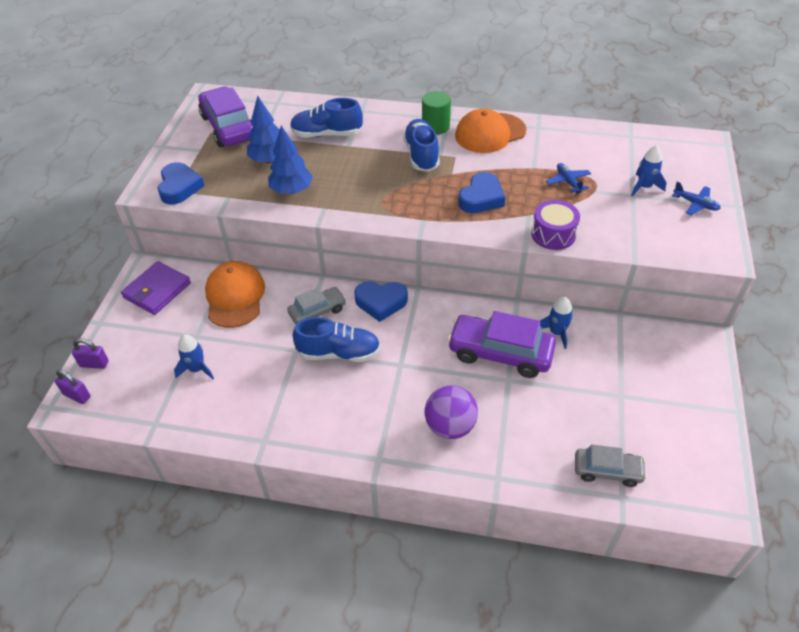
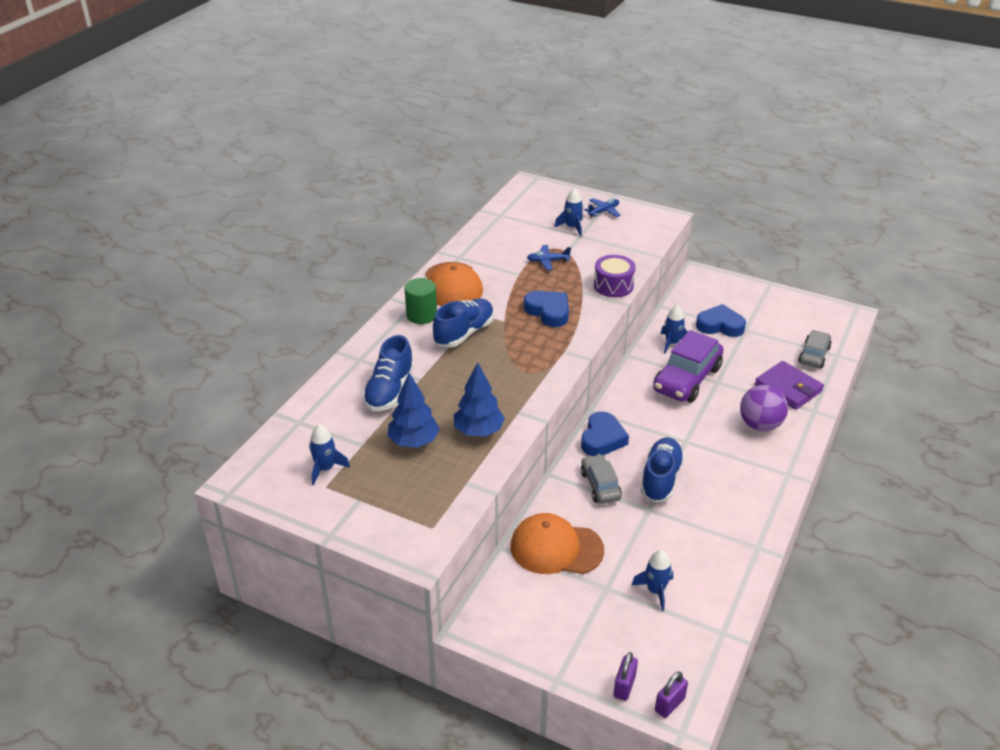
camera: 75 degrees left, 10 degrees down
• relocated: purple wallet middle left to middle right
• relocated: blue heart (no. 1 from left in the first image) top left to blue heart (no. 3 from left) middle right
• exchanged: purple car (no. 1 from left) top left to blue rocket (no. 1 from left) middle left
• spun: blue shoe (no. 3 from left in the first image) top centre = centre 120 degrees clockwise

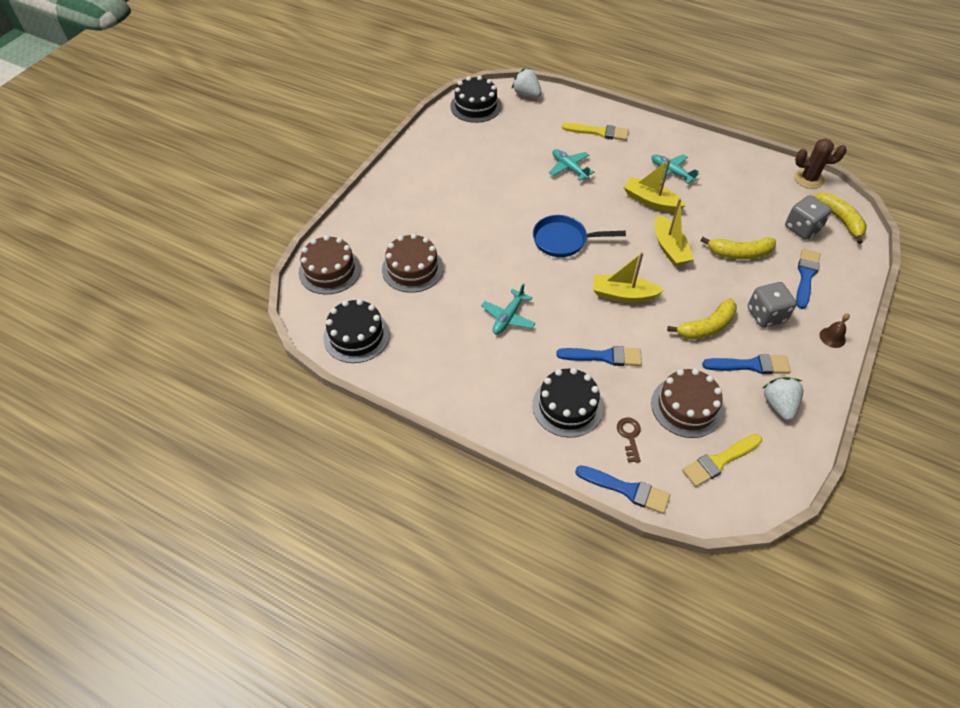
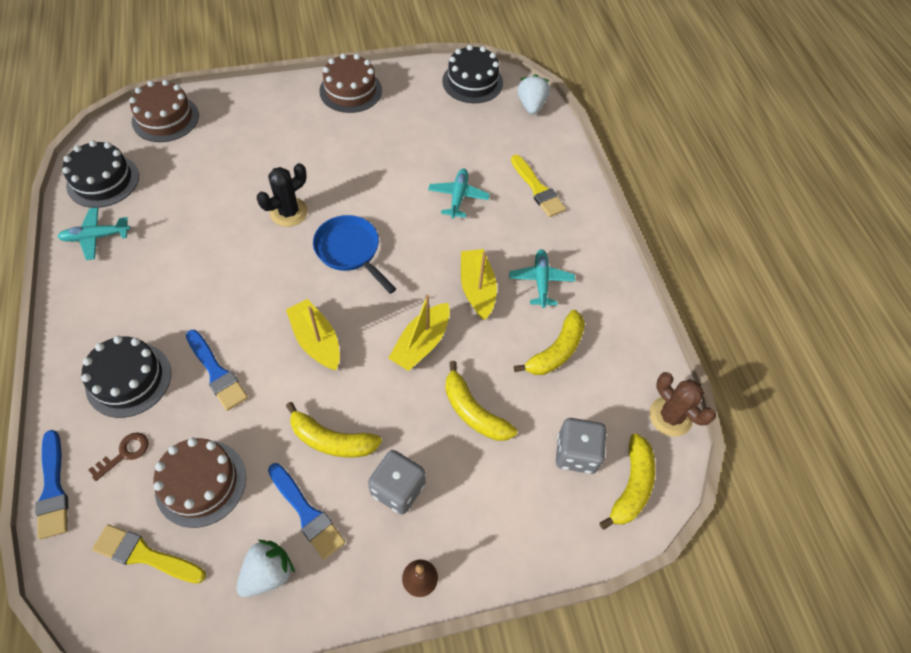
camera: 45 degrees right, 5 degrees up
• missing: blue brush (no. 4 from left) middle right
• appeared: black cactus top left
• appeared: yellow banana (no. 3 from left) centre
• relocated: brown cake (no. 2 from left in the first image) centre to brown cake (no. 3 from left) top centre
• relocated: turquoise plane (no. 1 from left) centre to middle left

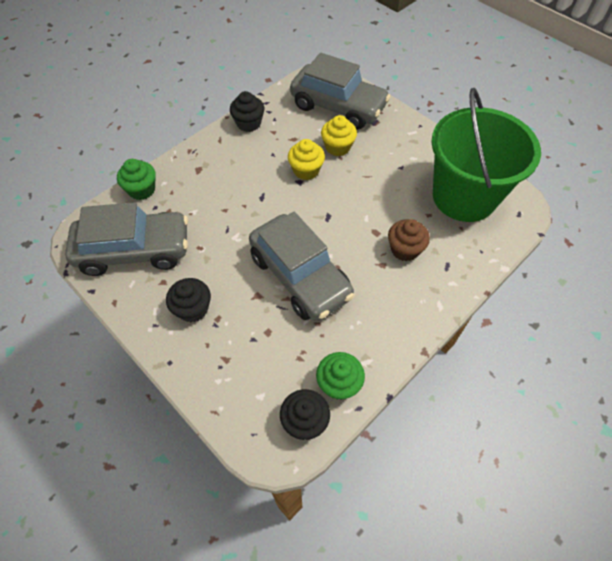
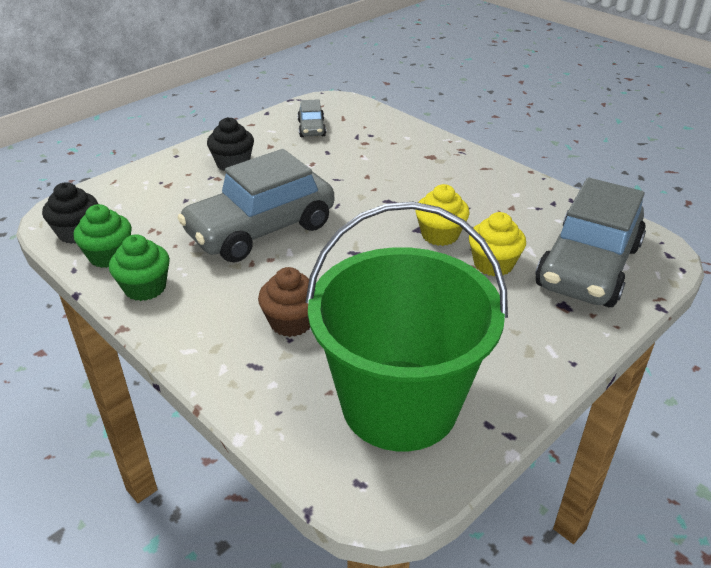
camera: 90 degrees right, 20 degrees down
• missing: black cupcake (no. 2 from left) top centre
• relocated: green cupcake (no. 1 from left in the first image) top left to green cupcake (no. 2 from left) middle left
• size: grey car (no. 1 from left in the first image) middle left = top centre x0.44

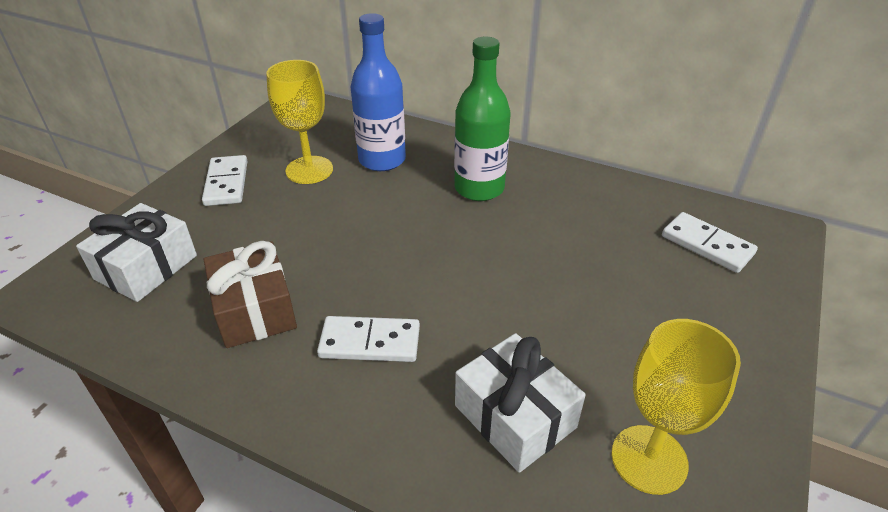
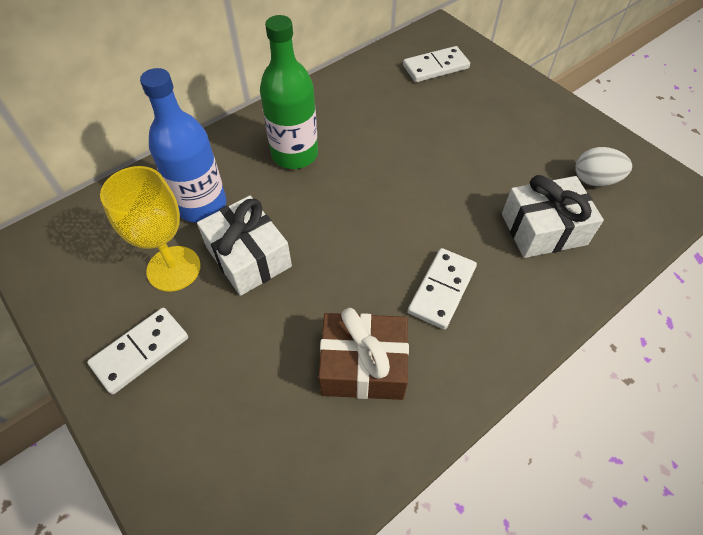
camera: 65 degrees left, 15 degrees up
• relocated: white gift (no. 1 from left) middle left to centre
• exchanged: yellow goblet (no. 2 from left) bottom right to white egg top right
• spun: white domino (no. 1 from left) middle left = middle left 60 degrees counterclockwise

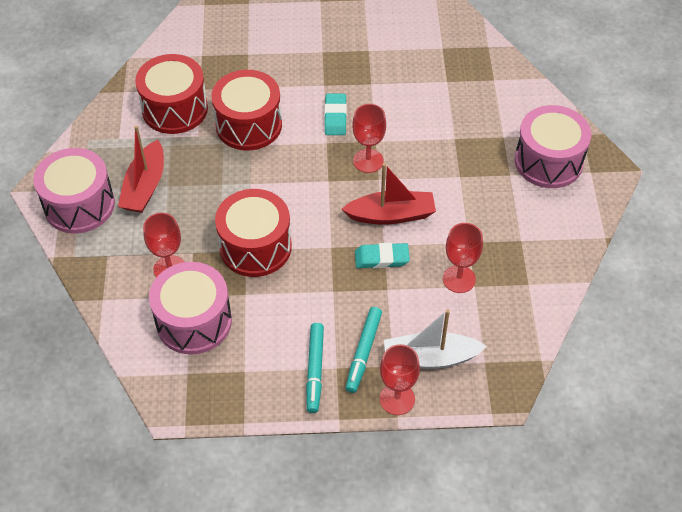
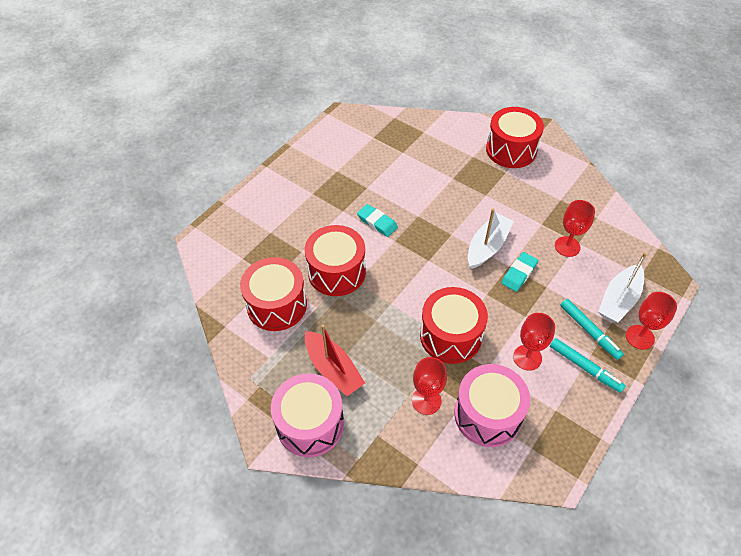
camera: 50 degrees left, 0 degrees up
• relocated: red goblet (no. 2 from left) top centre to middle right
• colour: red boat (no. 2 from left) centre to white boat (no. 1 from left) centre
• colour: pink drum (no. 3 from left) top right to red drum (no. 4 from left) top right

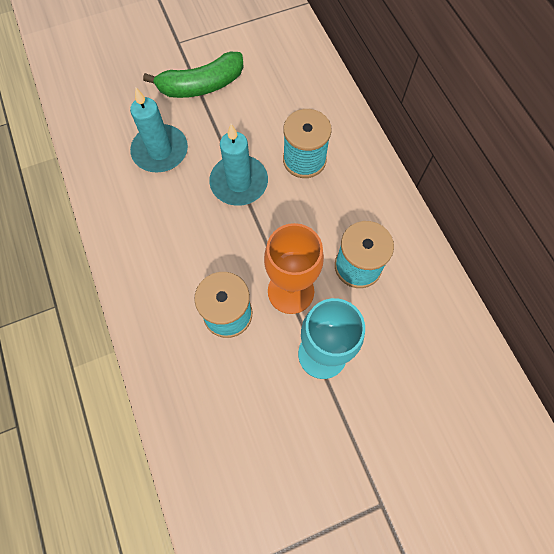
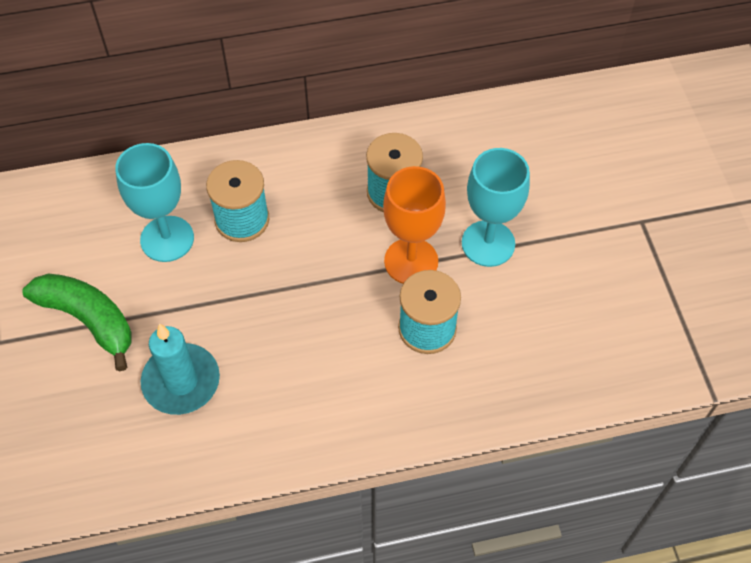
camera: 80 degrees left, 10 degrees down
• missing: turquoise candle (no. 2 from left) top centre
• appeared: turquoise goblet (no. 1 from left) middle left
• spun: green banana top centre = middle left 45 degrees counterclockwise

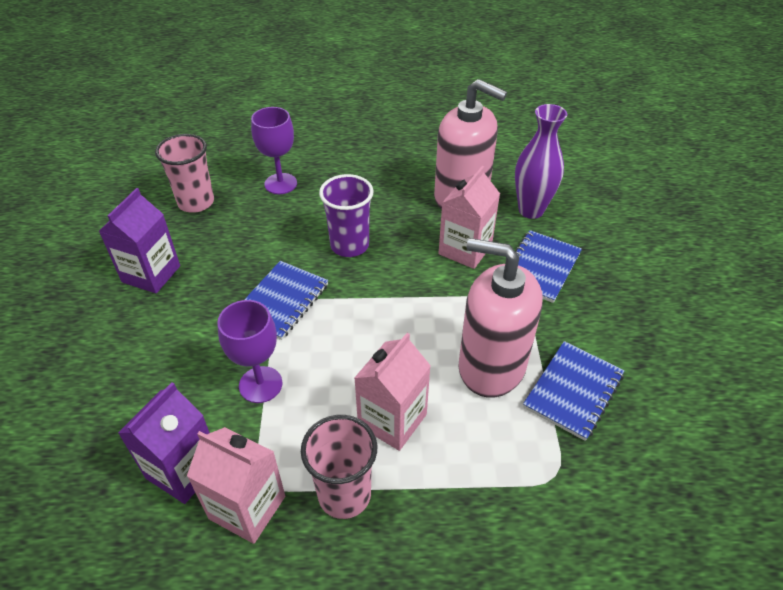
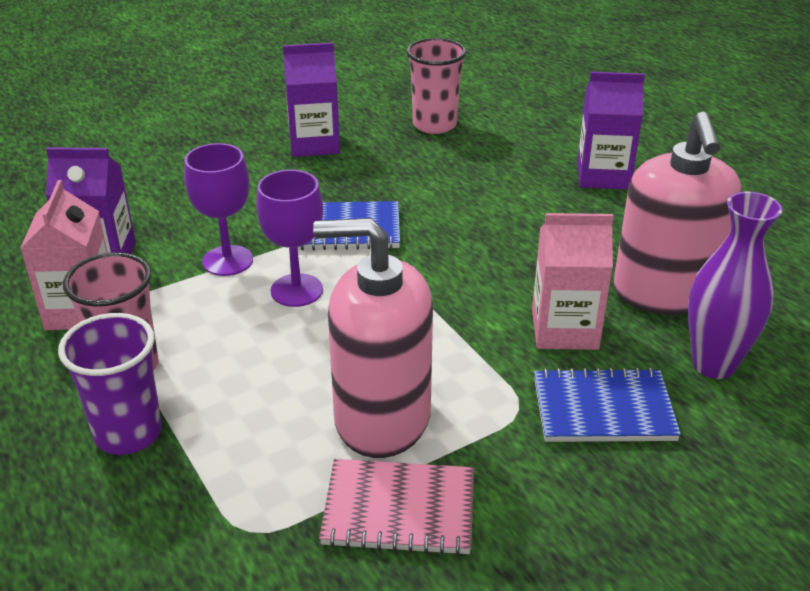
camera: 60 degrees right, 10 degrees down
• missing: pink carton (no. 2 from left) centre
• appeared: purple carton (no. 3 from left) top right
• relocated: purple goblet (no. 2 from left) top centre to centre
• relocated: purple cup centre to middle left
• colour: blue notebook (no. 3 from left) middle right to pink notebook bottom centre
• spun: pink soap dispenser (no. 2 from left in the first image) centre = centre 75 degrees counterclockwise

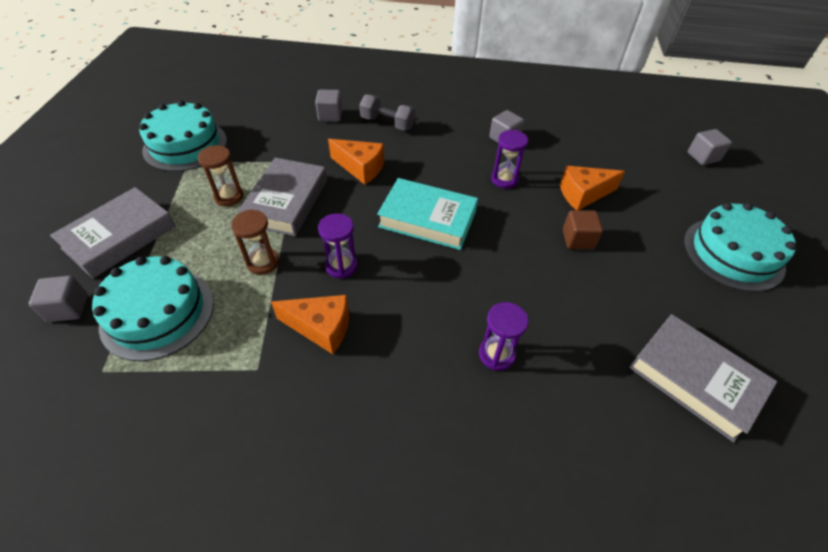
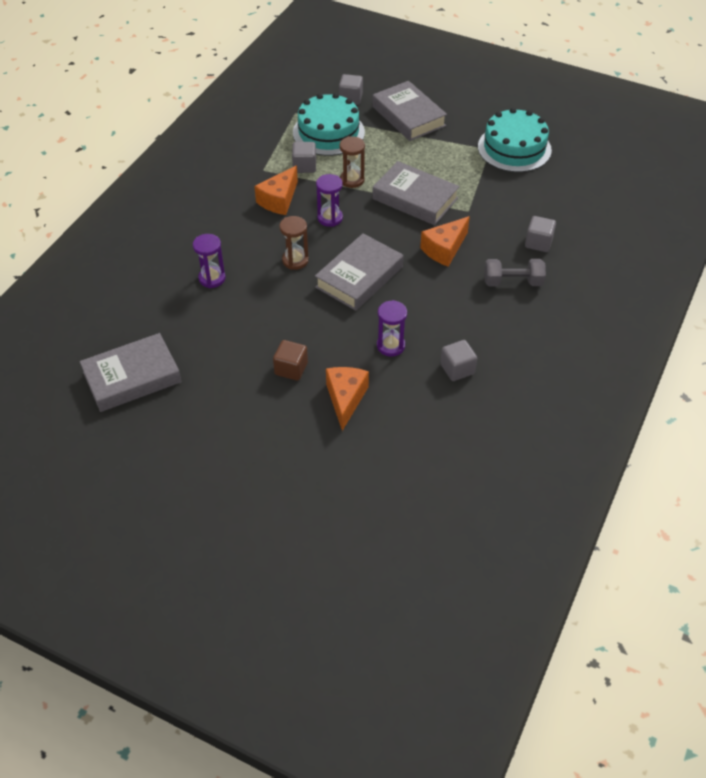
camera: 110 degrees right, 0 degrees up
• missing: turquoise cake (no. 3 from left) middle right
• relocated: brown hourglass (no. 1 from left) top left to top centre
• relocated: grey cube (no. 4 from left in the first image) top right to grey cube (no. 1 from left) top centre
• colour: turquoise book centre to grey book (no. 2 from left) centre
• spun: grey dumbbell top centre = middle right 45 degrees clockwise

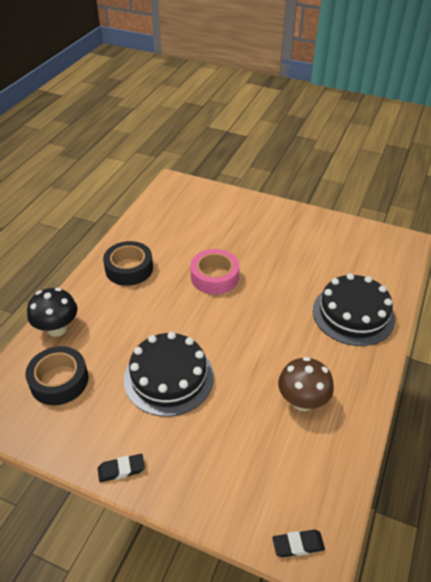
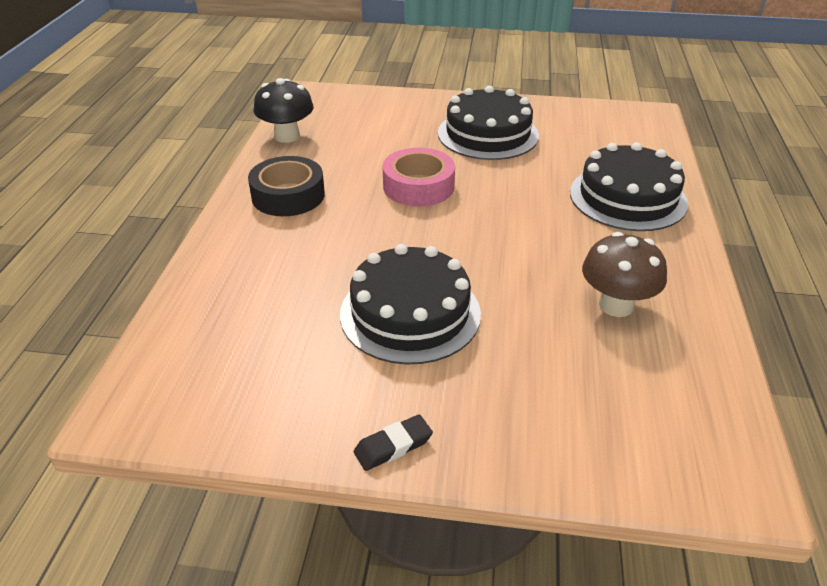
camera: 15 degrees left, 5 degrees down
• missing: black tape (no. 1 from left) middle left
• missing: black eraser (no. 2 from left) bottom right
• appeared: black cake (no. 2 from left) top centre
• relocated: black mushroom middle left to top centre

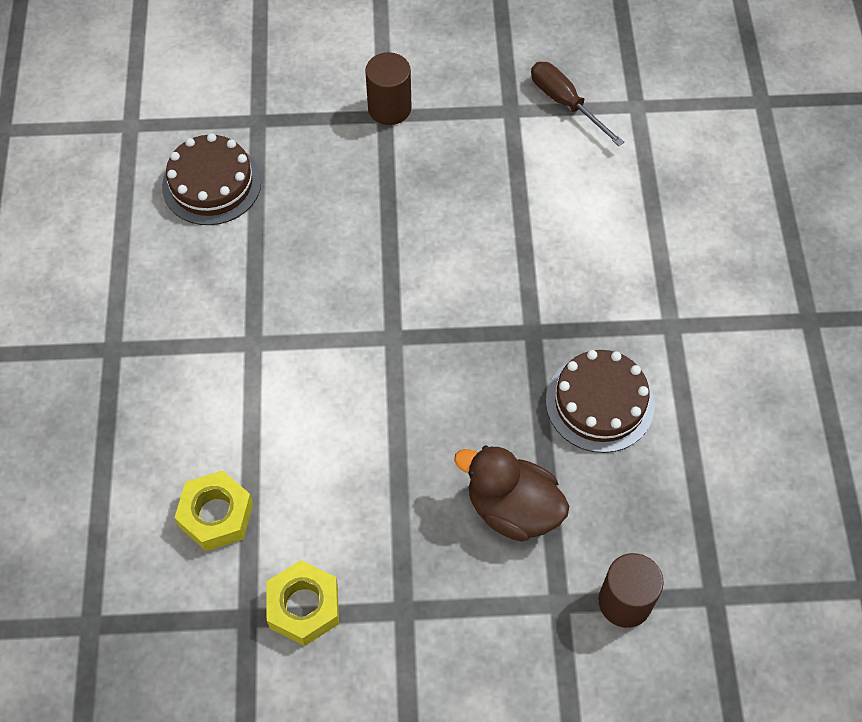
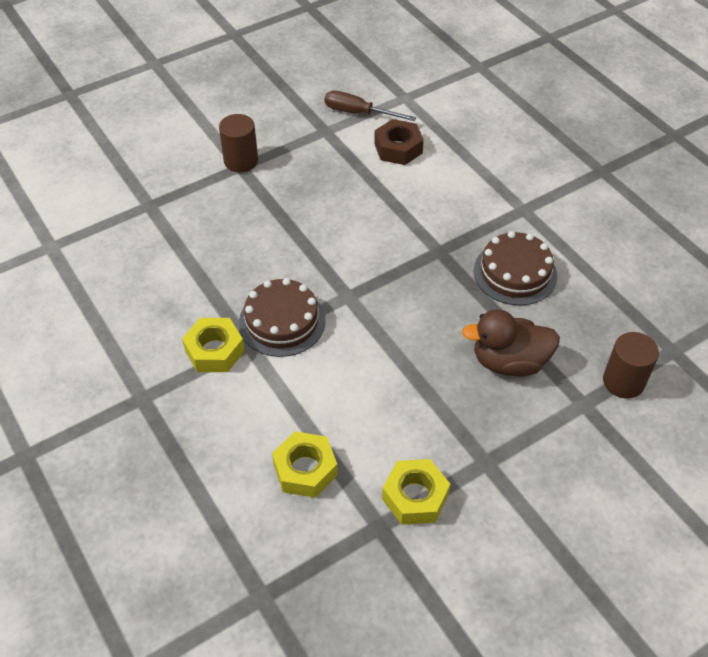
camera: 30 degrees left, 10 degrees down
• appeared: yellow nut (no. 1 from left) middle left
• appeared: brown nut top centre
• relocated: brown cake (no. 1 from left) top left to centre

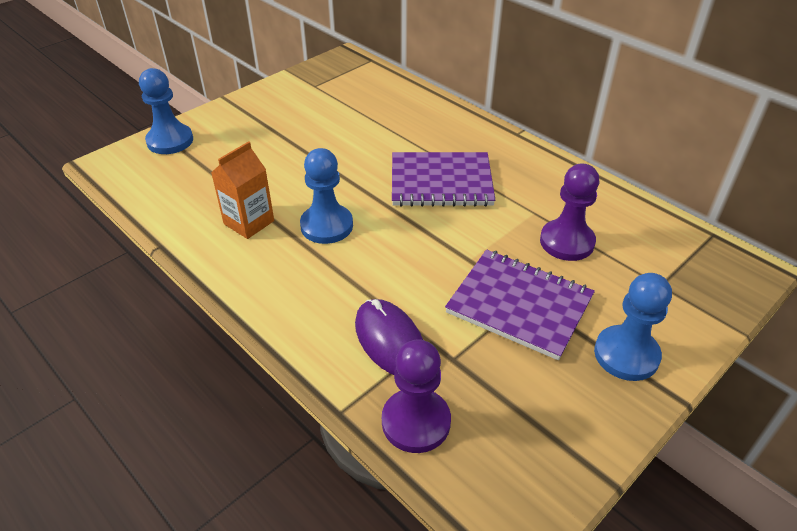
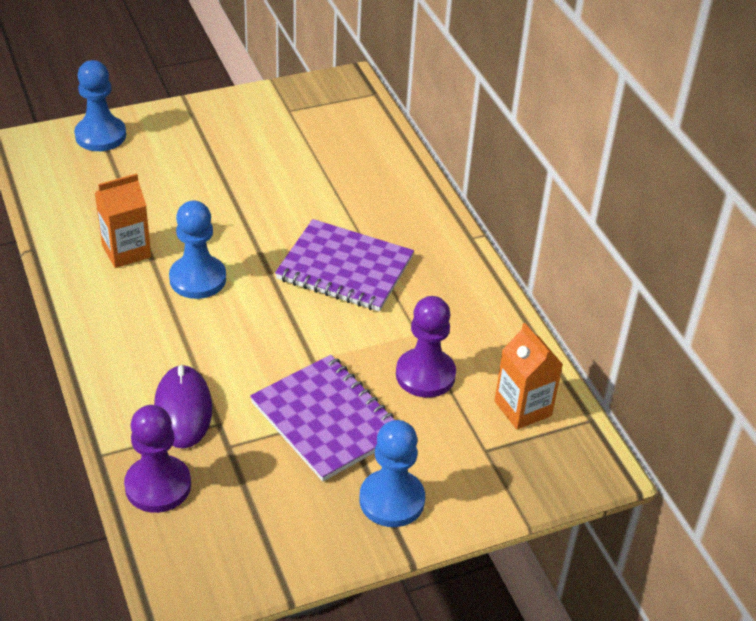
camera: 20 degrees right, 0 degrees up
• appeared: orange carton (no. 2 from left) middle right

